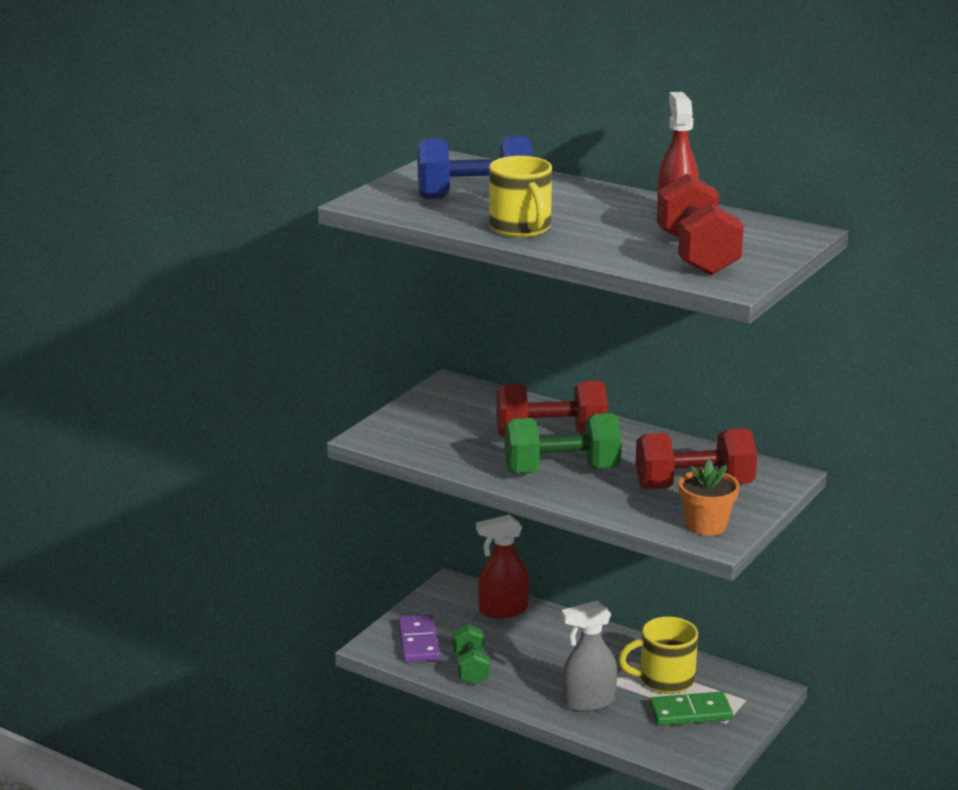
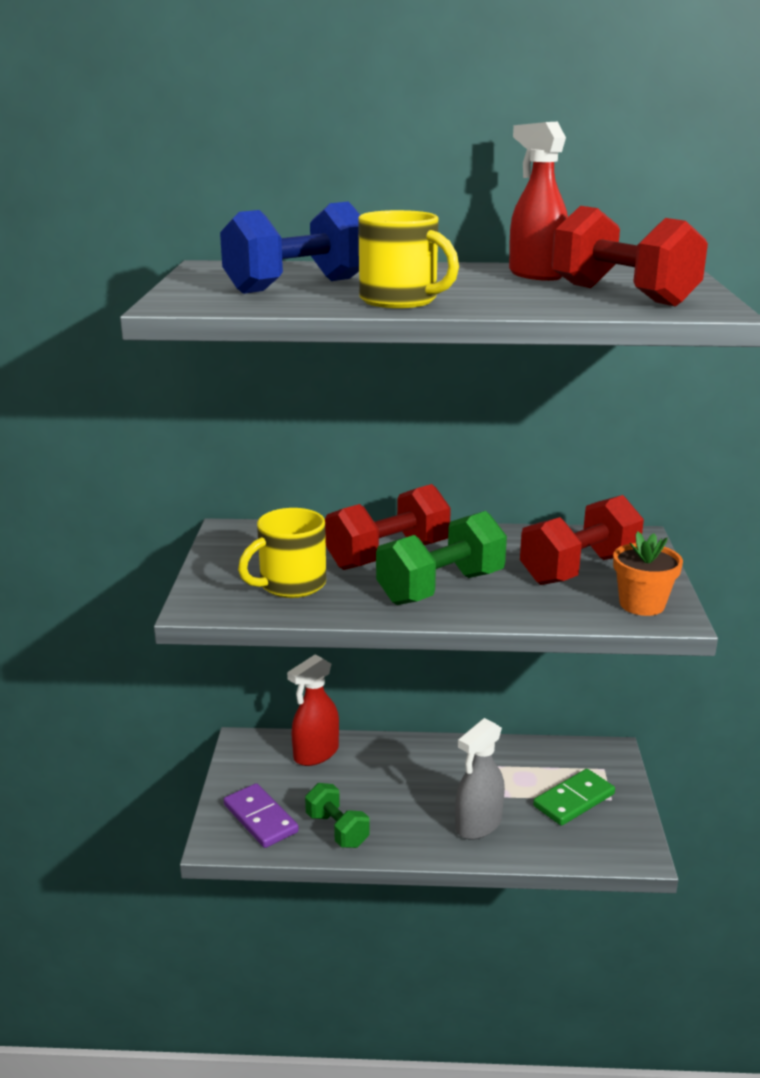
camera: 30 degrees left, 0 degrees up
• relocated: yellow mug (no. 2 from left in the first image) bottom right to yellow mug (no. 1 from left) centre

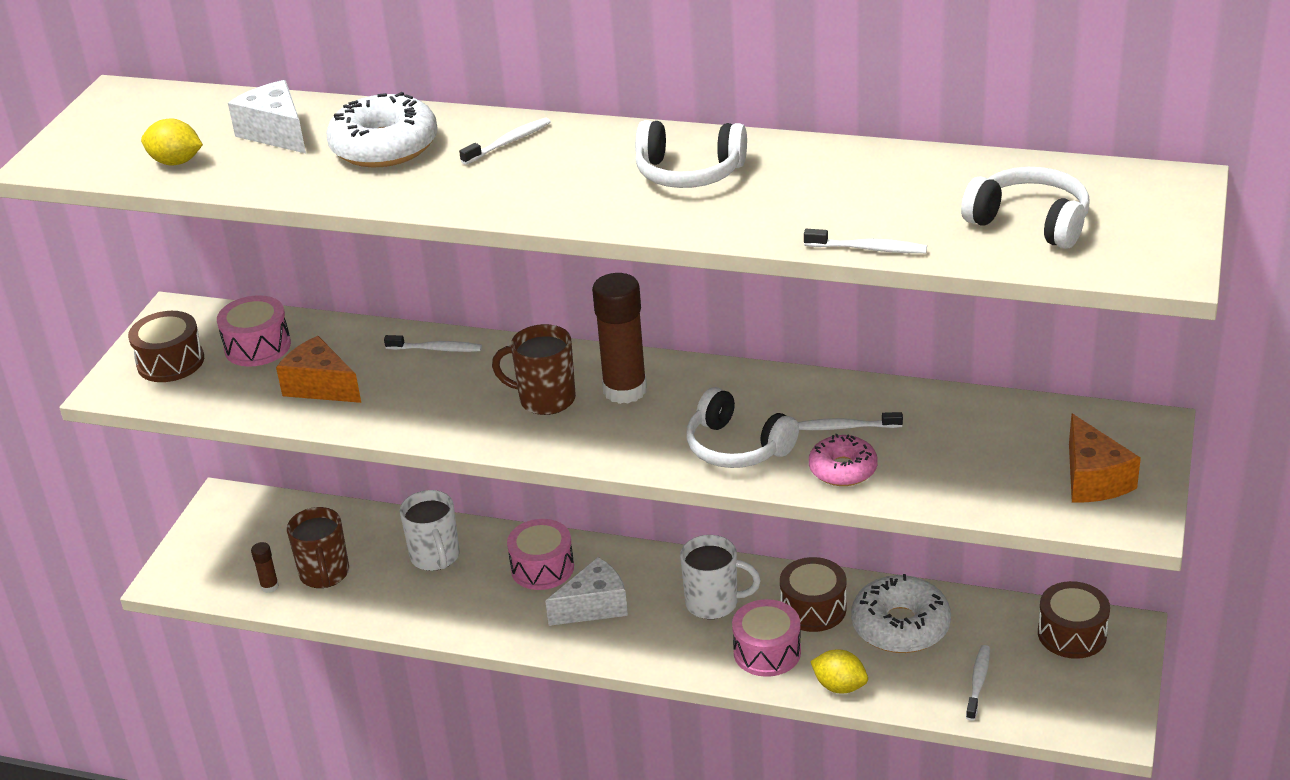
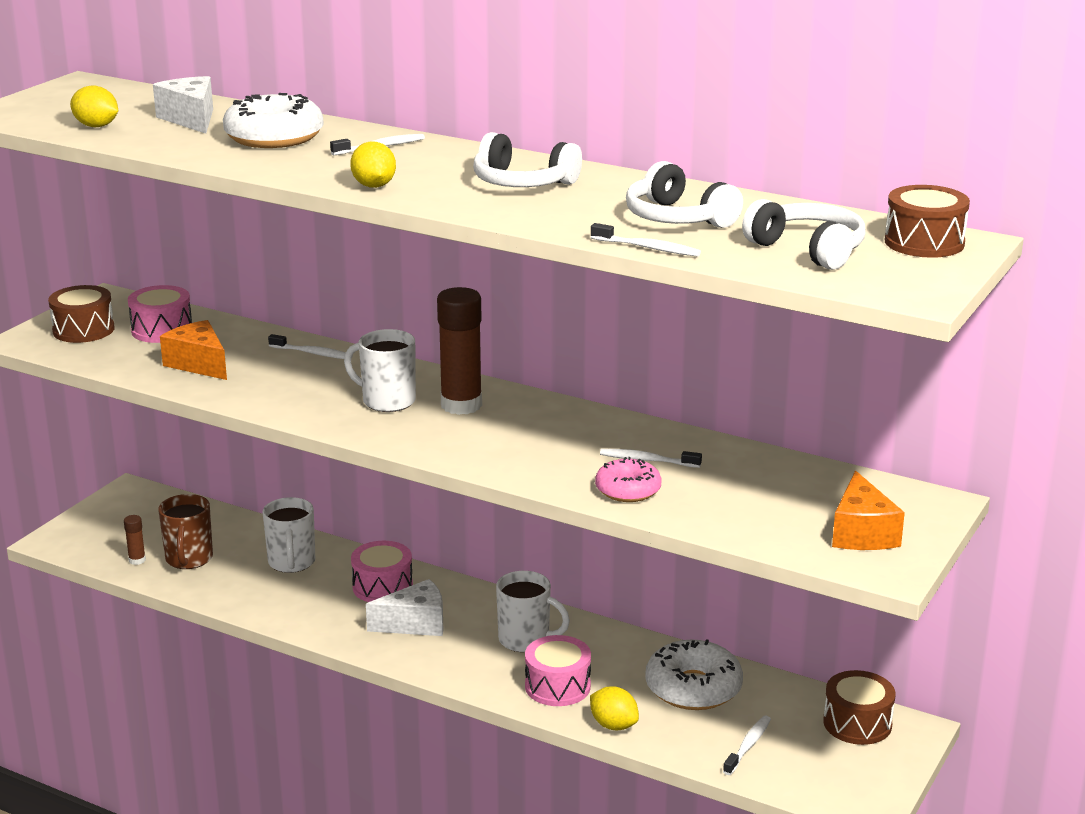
camera: 10 degrees right, 10 degrees down
• appeared: yellow lemon (no. 2 from left) top centre
• relocated: white headphones (no. 2 from left) centre to top centre
• relocated: brown drum (no. 2 from left in the first image) bottom centre to brown drum (no. 3 from left) top right
• colour: brown mug (no. 2 from left) centre to white mug (no. 2 from left) centre

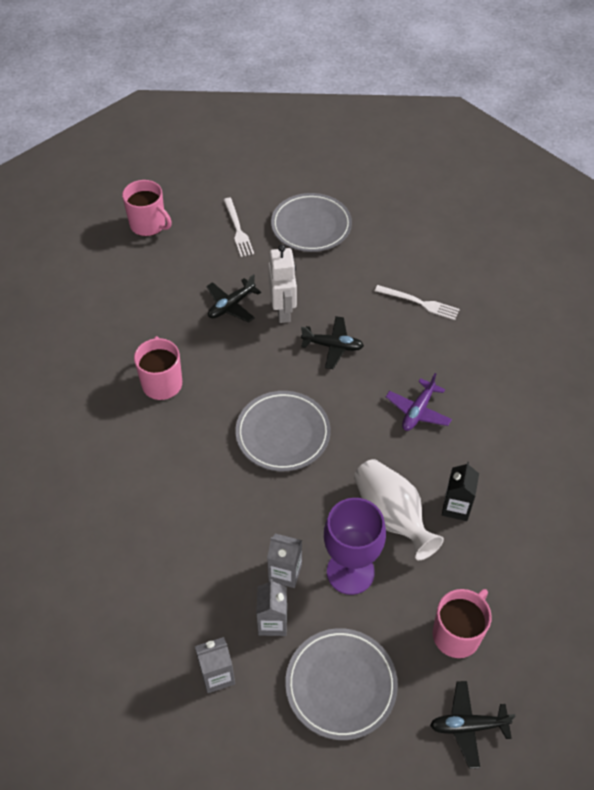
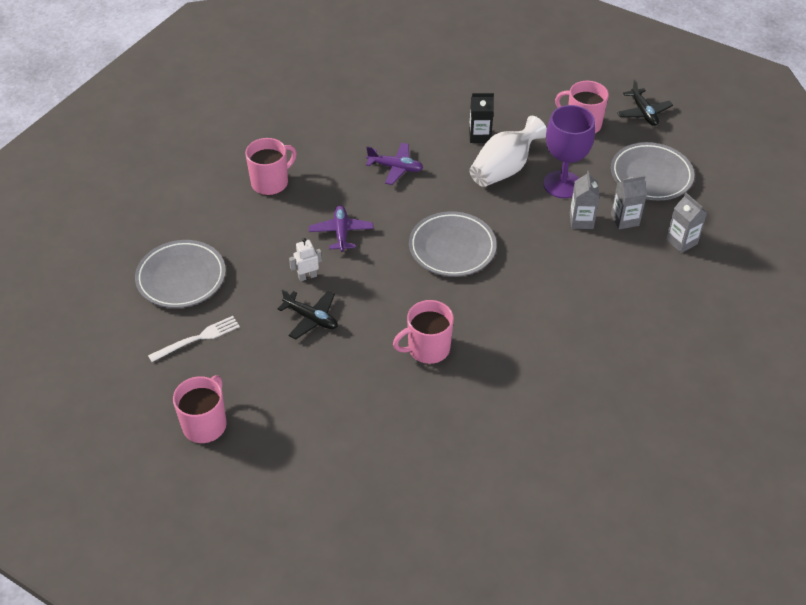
camera: 105 degrees left, 5 degrees down
• exchanged: white fork (no. 2 from left) middle right to pink mug (no. 2 from left) top centre
• colour: black plane (no. 2 from left) centre to purple plane (no. 1 from left) centre
• size: white robot centre = centre x0.58

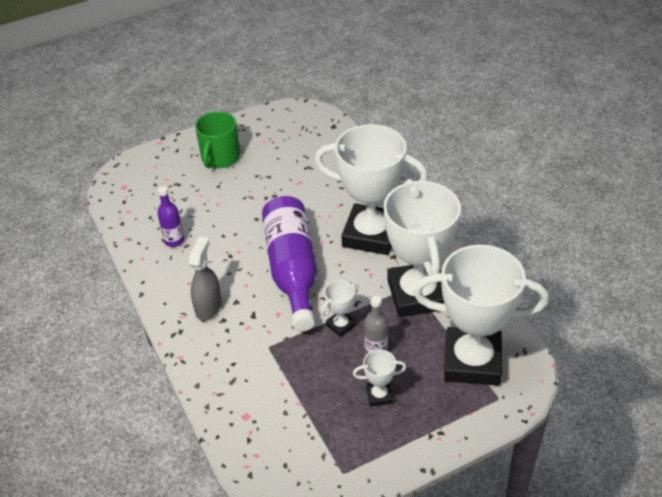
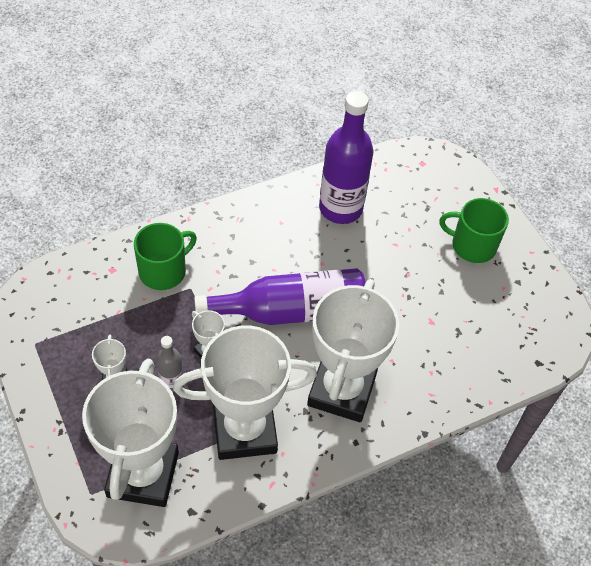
camera: 85 degrees right, 10 degrees up
• missing: grey spray bottle middle left
• appeared: green mug (no. 1 from left) middle left
• size: purple bottle (no. 1 from left in the first image) middle left = top centre x2.12

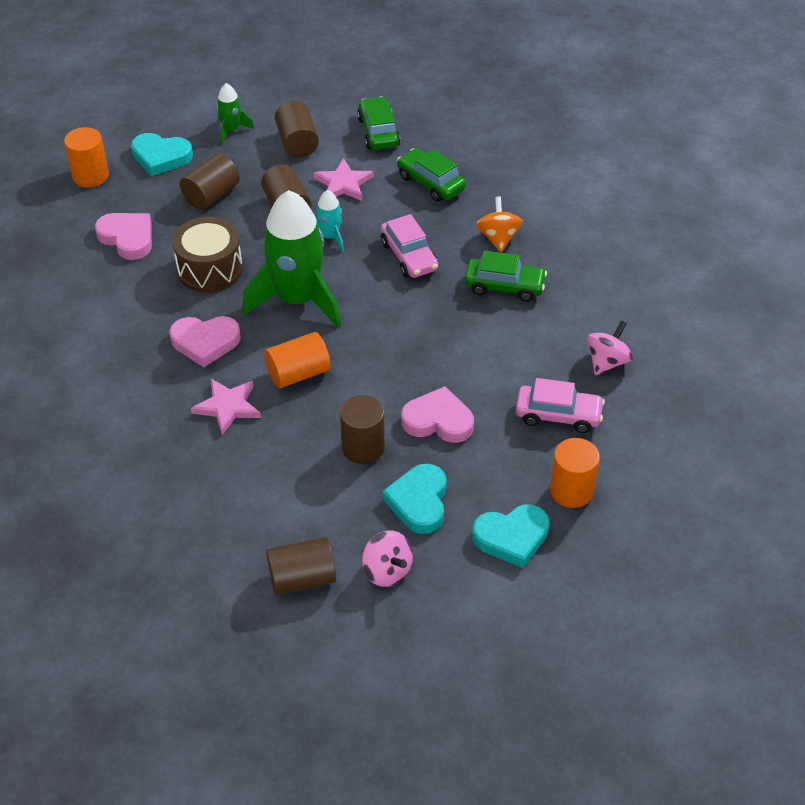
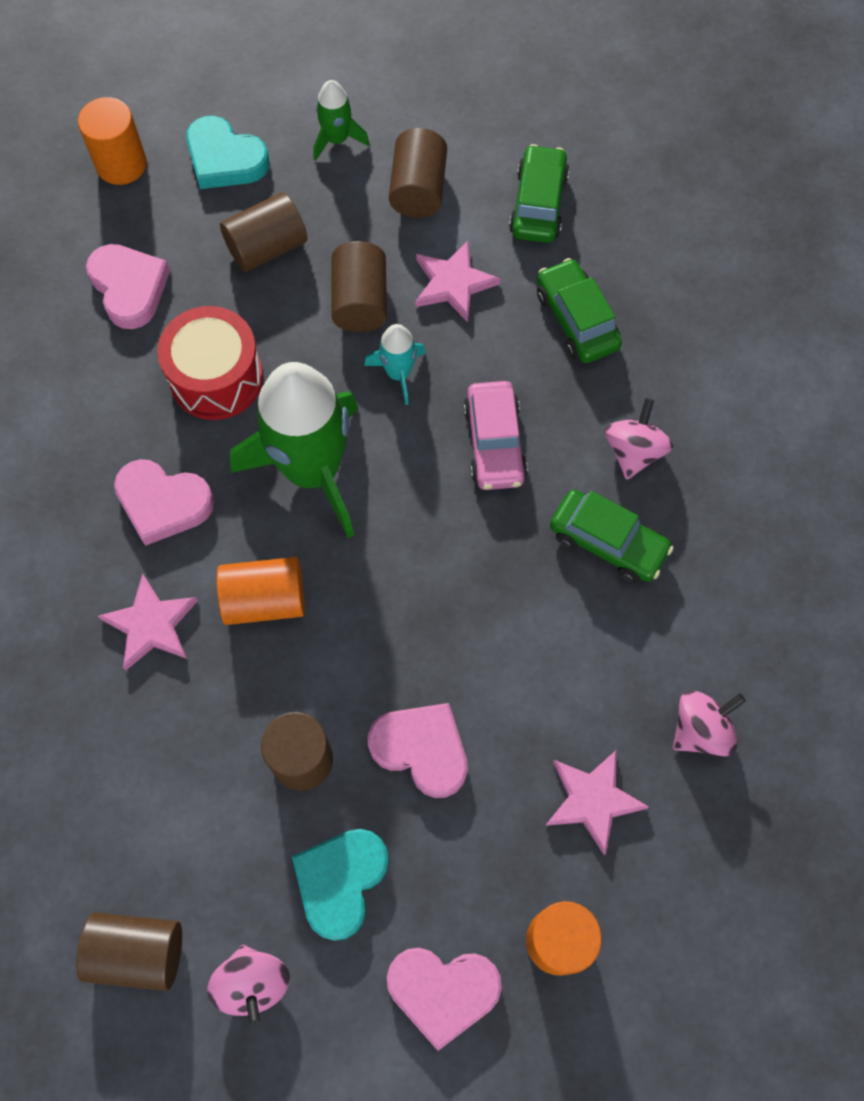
camera: 20 degrees right, 20 degrees up
• exchanged: pink car (no. 2 from left) middle right to pink star (no. 3 from left) bottom right
• colour: brown drum top left to red drum top left
• colour: turquoise heart (no. 3 from left) centre to pink heart (no. 4 from left) bottom centre
• colour: orange spinning top top centre to pink spinning top (no. 2 from left) middle right

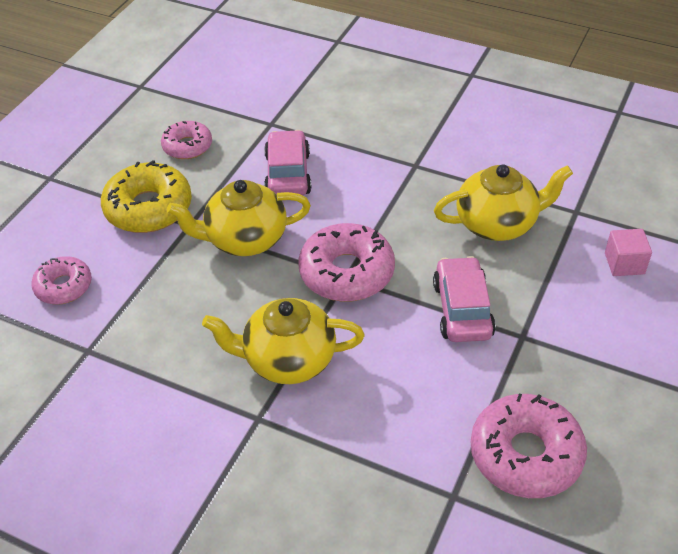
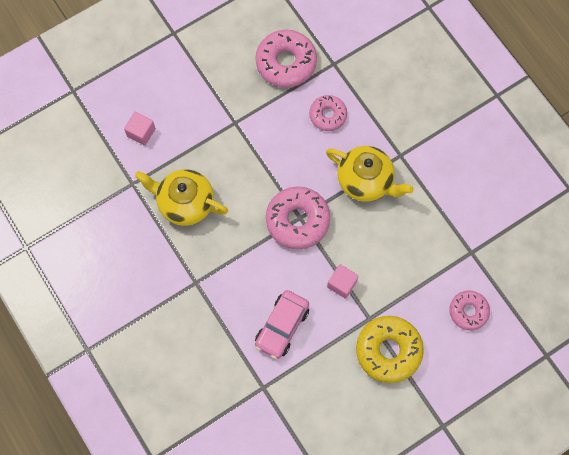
camera: 150 degrees left, 25 degrees up
• missing: pink car (no. 2 from left) middle right
• relocated: pink donut (no. 2 from left in the first image) top left to pink donut (no. 3 from left) top centre
• exchanged: yellow teapot (no. 1 from left) centre to pink cube (no. 2 from left) centre

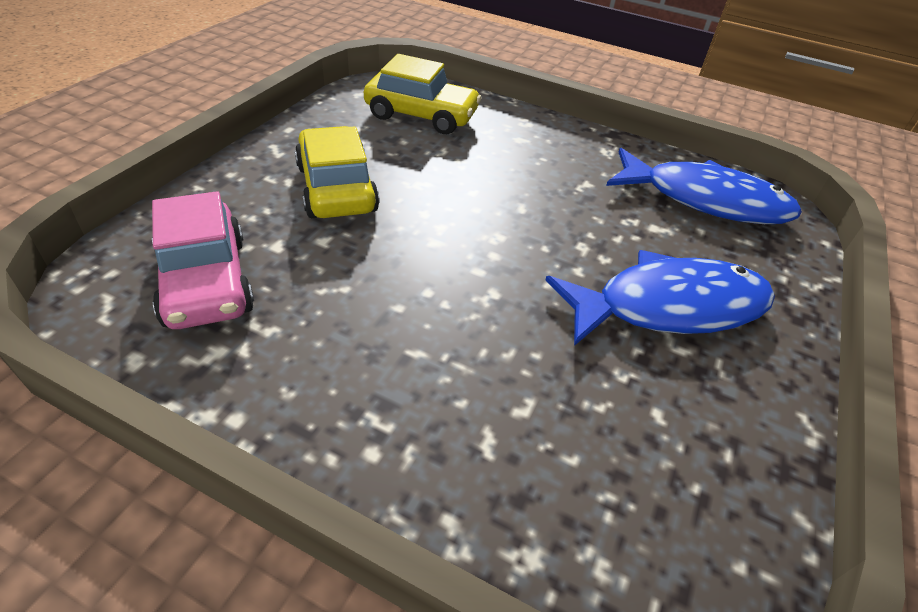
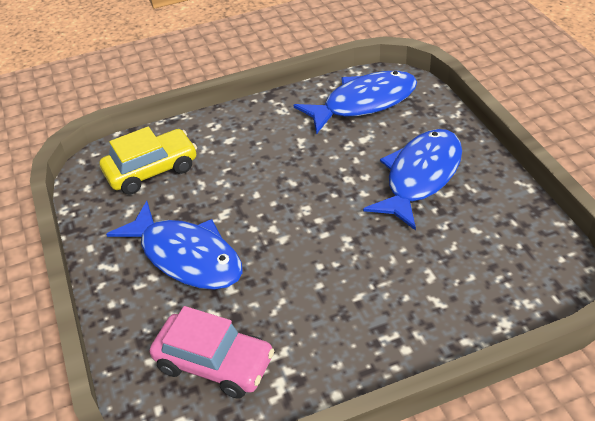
camera: 40 degrees left, 0 degrees up
• exchanged: yellow car (no. 1 from left) top centre to blue fish (no. 1 from left) middle left

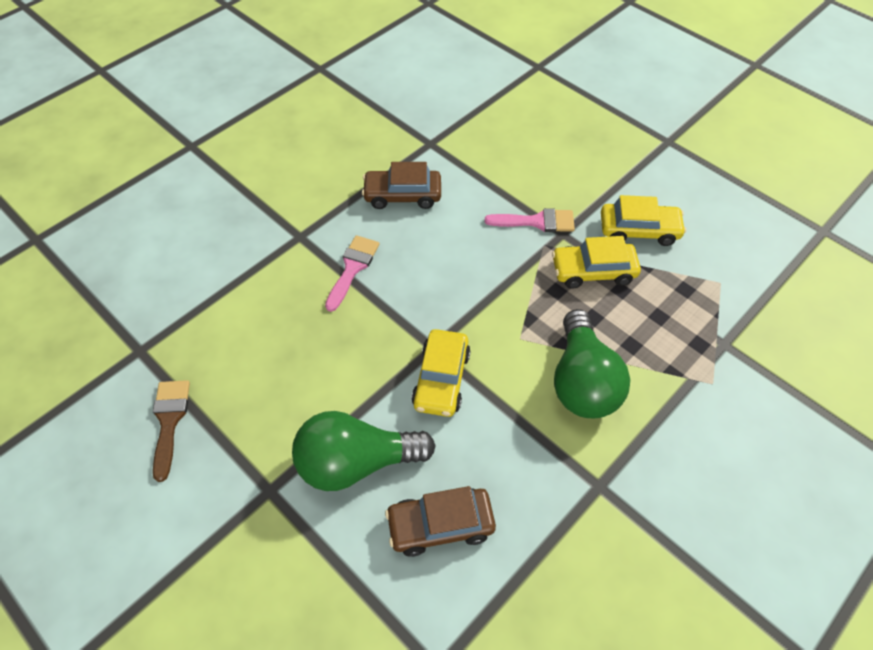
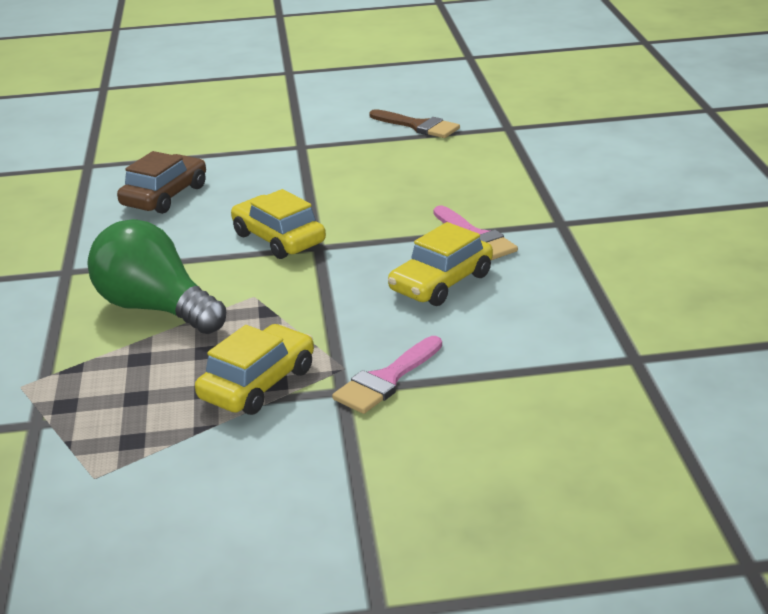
camera: 130 degrees right, 25 degrees down
• missing: green light bulb (no. 1 from left) bottom centre
• missing: brown car (no. 1 from left) top centre
• relocated: yellow car (no. 3 from left) middle right to centre

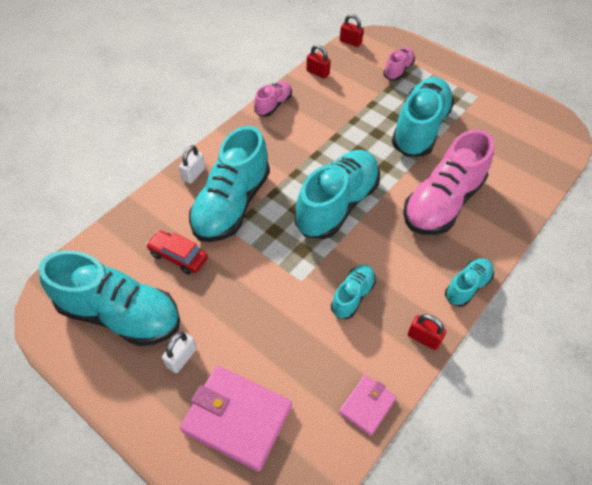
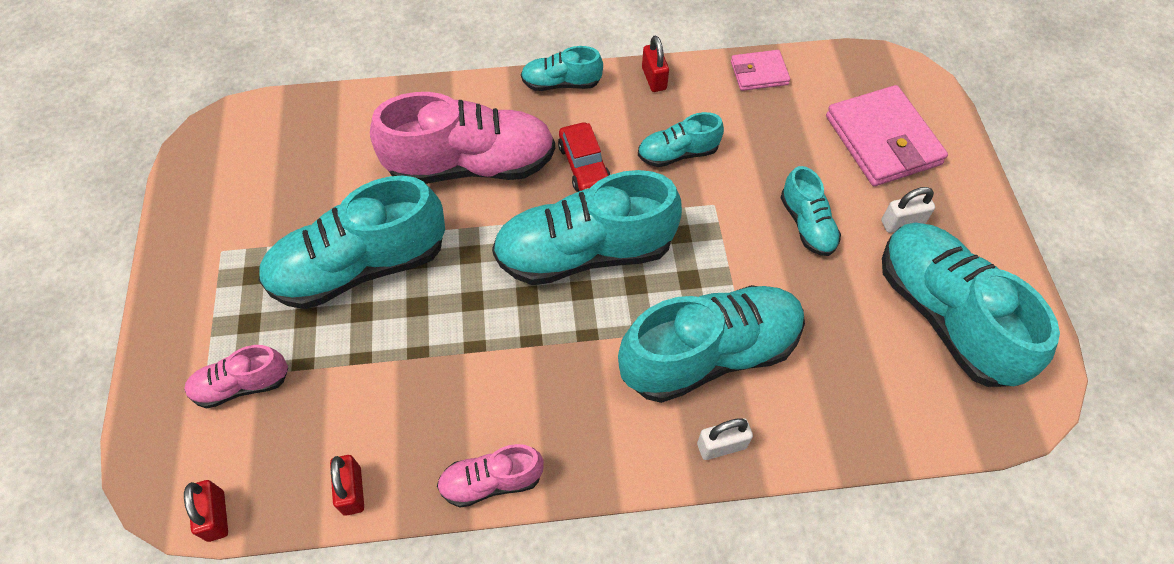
camera: 135 degrees left, 5 degrees up
• appeared: turquoise shoe (no. 6 from left) middle right
• relocated: red car middle left to top centre

